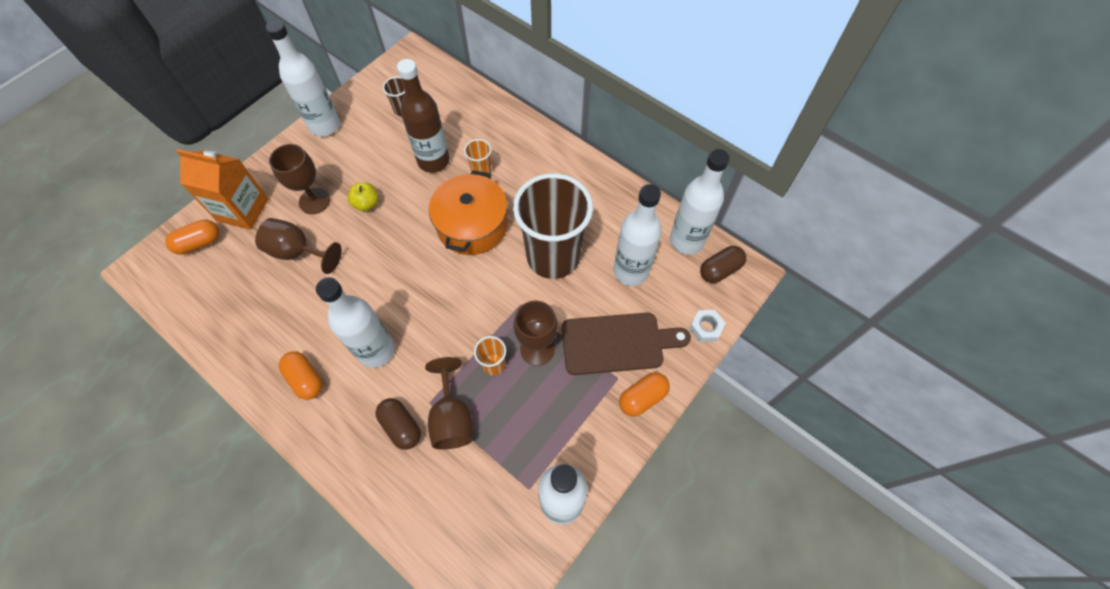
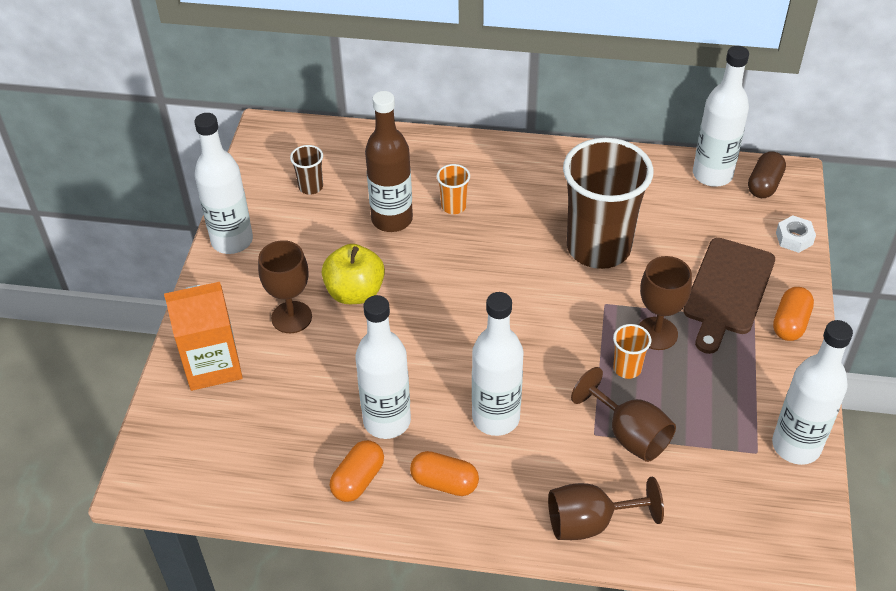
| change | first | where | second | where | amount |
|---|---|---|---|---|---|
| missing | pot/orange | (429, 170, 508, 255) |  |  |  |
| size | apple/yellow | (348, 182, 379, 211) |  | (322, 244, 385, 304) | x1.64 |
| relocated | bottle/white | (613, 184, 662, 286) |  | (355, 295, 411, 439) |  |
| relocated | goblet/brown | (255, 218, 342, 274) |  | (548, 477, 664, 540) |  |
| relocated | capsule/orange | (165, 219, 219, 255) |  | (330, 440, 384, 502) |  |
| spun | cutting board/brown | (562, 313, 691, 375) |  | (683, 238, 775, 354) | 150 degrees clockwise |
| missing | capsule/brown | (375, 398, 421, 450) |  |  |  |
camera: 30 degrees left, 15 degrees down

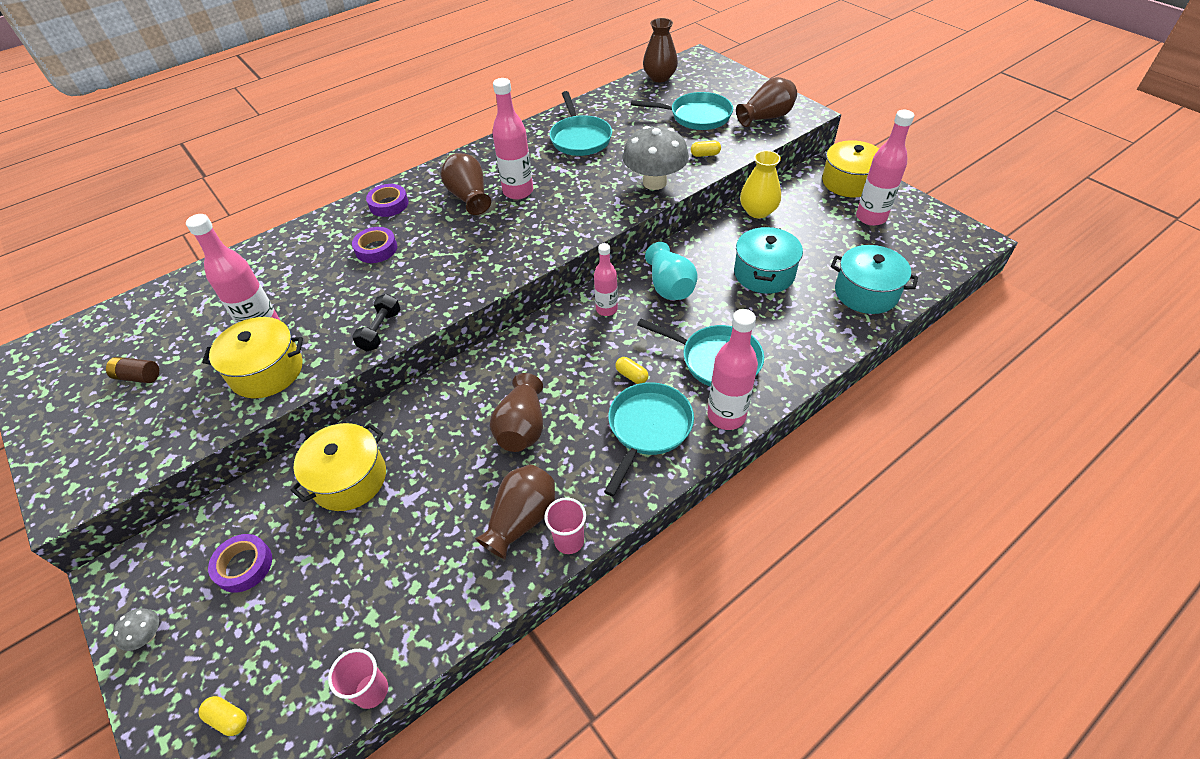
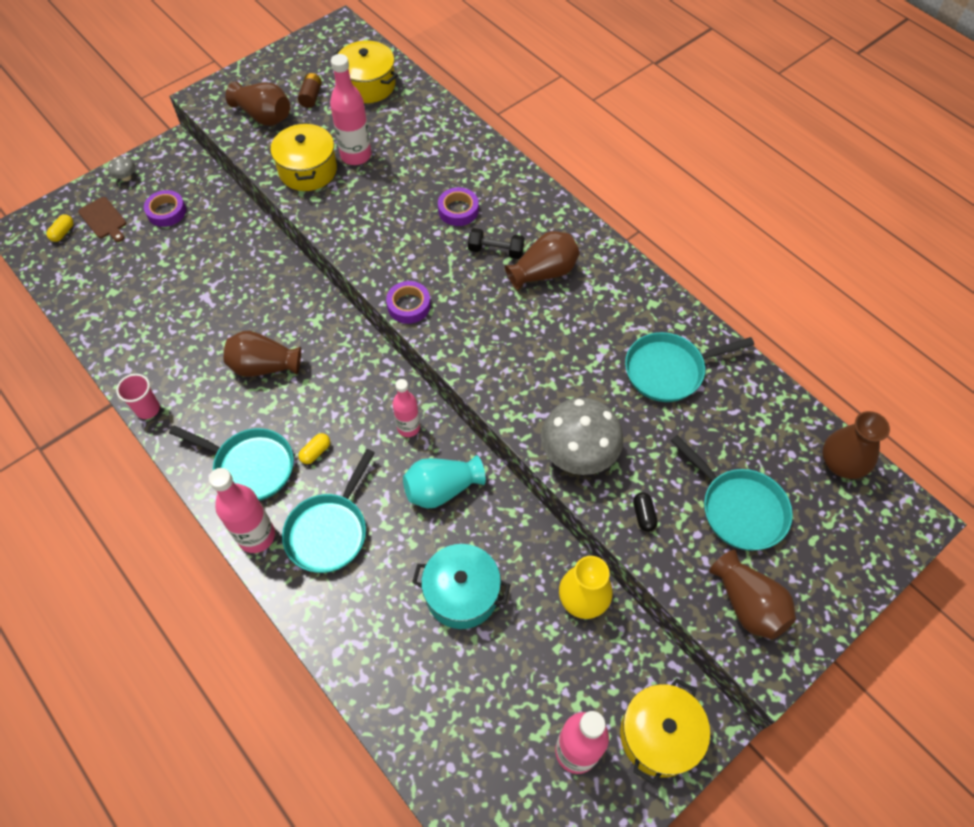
| change | first | where | second | where | amount |
|---|---|---|---|---|---|
| missing | bottle/pink | (492, 78, 533, 199) |  |  |  |
| spun | pan/turquoise | (631, 92, 733, 130) |  | (671, 435, 793, 551) | 45 degrees counterclockwise |
| colour | capsule/yellow | (691, 140, 721, 157) | capsule/black | (633, 492, 658, 532) |  |
| relocated | tape/purple | (366, 184, 409, 217) |  | (386, 281, 431, 324) |  |
| missing | pot/turquoise | (831, 245, 918, 314) |  |  |  |
| relocated | dumbbell/black | (352, 294, 401, 352) |  | (468, 228, 525, 259) |  |
| relocated | pot/yellow | (290, 423, 386, 511) |  | (333, 40, 398, 103) |  |
| relocated | vase/brown | (475, 464, 555, 559) |  | (225, 81, 290, 126) |  |
| missing | cup/pink | (328, 649, 388, 709) |  |  |  |
| appeared |  |  | cutting board/brown | (78, 197, 126, 242) |  |
camera: 85 degrees right, 10 degrees up

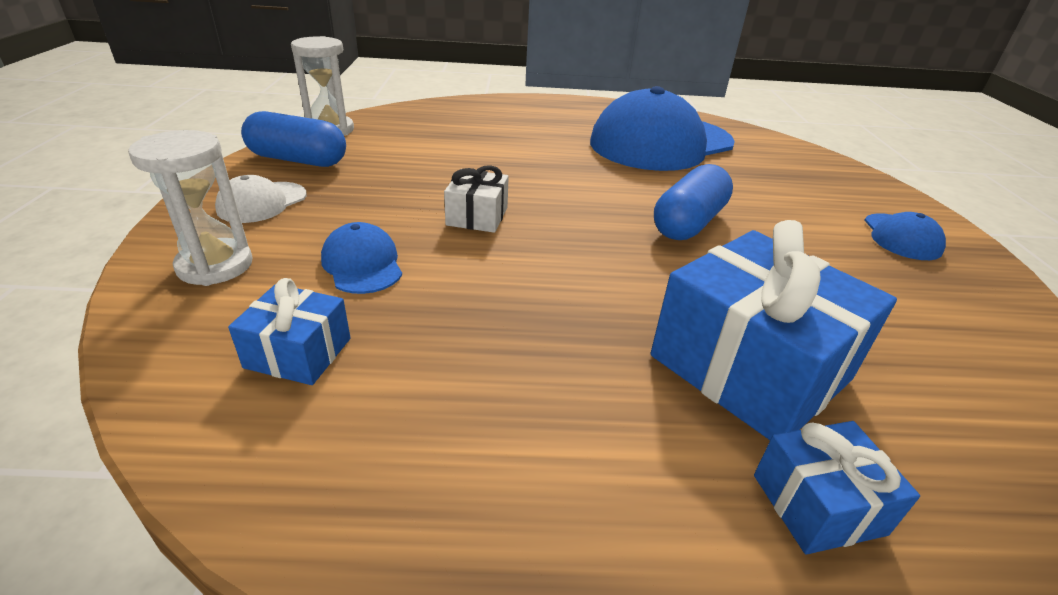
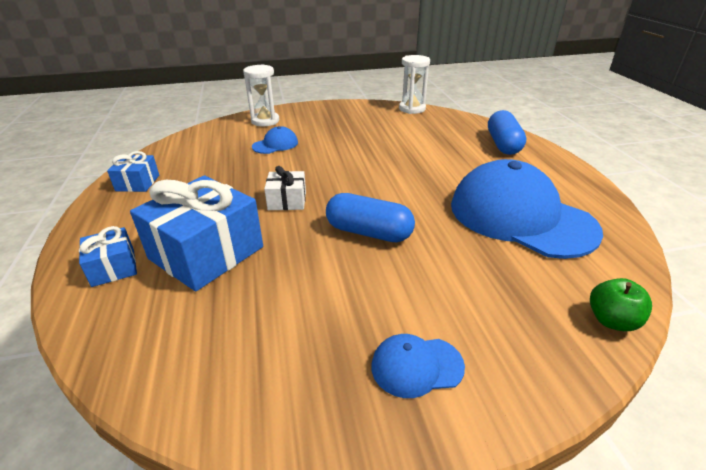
| change | first | where | second | where | amount |
|---|---|---|---|---|---|
| relocated | capsule/blue | (241, 111, 346, 167) |  | (488, 110, 526, 155) |  |
| relocated | gift/white | (444, 165, 509, 233) |  | (264, 166, 306, 210) |  |
| missing | cap/white | (215, 175, 307, 223) |  |  |  |
| relocated | gift/blue | (228, 278, 350, 385) |  | (107, 151, 159, 192) |  |
| appeared |  |  | apple/green | (590, 278, 652, 331) |  |
camera: 80 degrees right, 0 degrees up

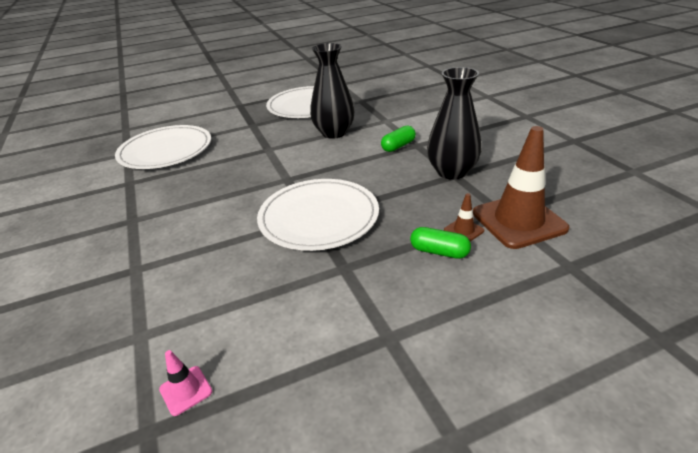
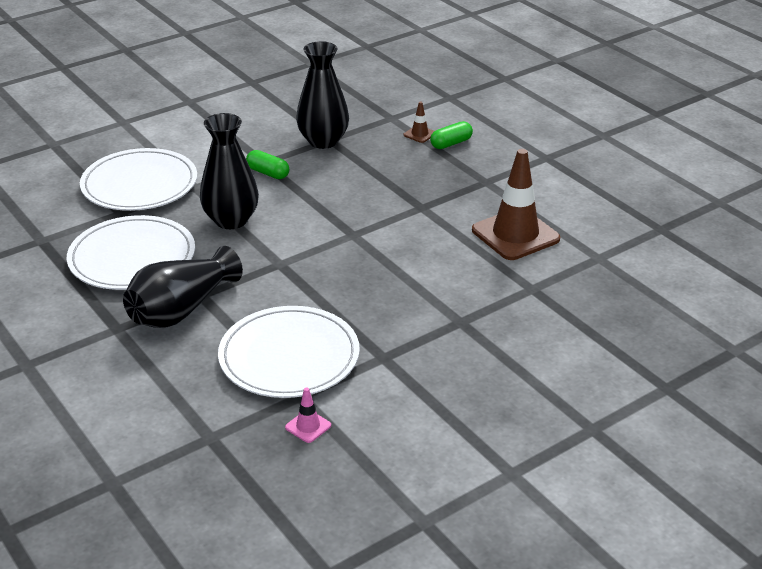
| change | first | where | second | where | amount |
|---|---|---|---|---|---|
| relocated | traffic cone/brown | (473, 126, 570, 249) |  | (472, 149, 560, 260) |  |
| relocated | plate/white | (257, 179, 379, 251) |  | (80, 148, 197, 211) |  |
| spun | capsule/green | (410, 227, 471, 259) |  | (430, 121, 473, 149) | 45 degrees clockwise |
| relocated | traffic cone/pink | (159, 350, 212, 416) |  | (285, 387, 331, 443) |  |
| appeared |  |  | vase/black | (123, 246, 243, 328) |  |
camera: 105 degrees left, 0 degrees up

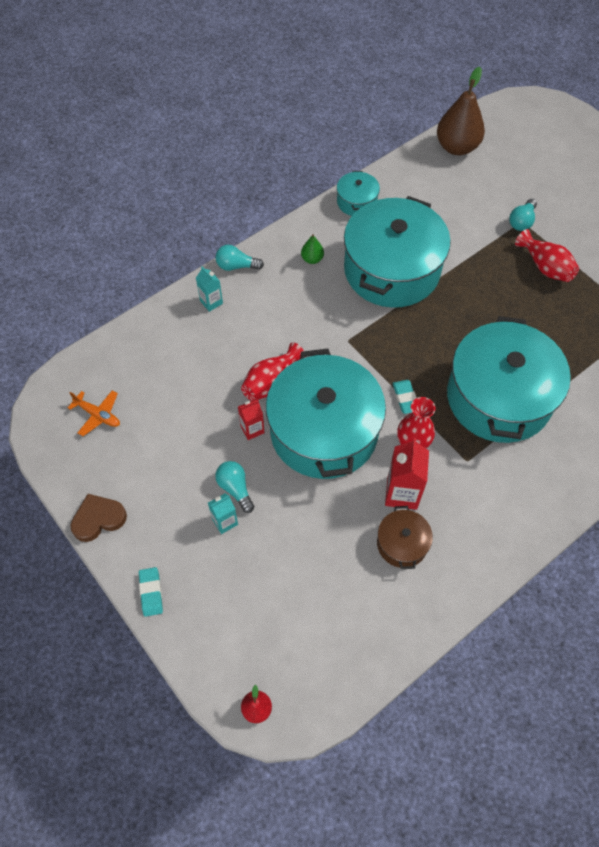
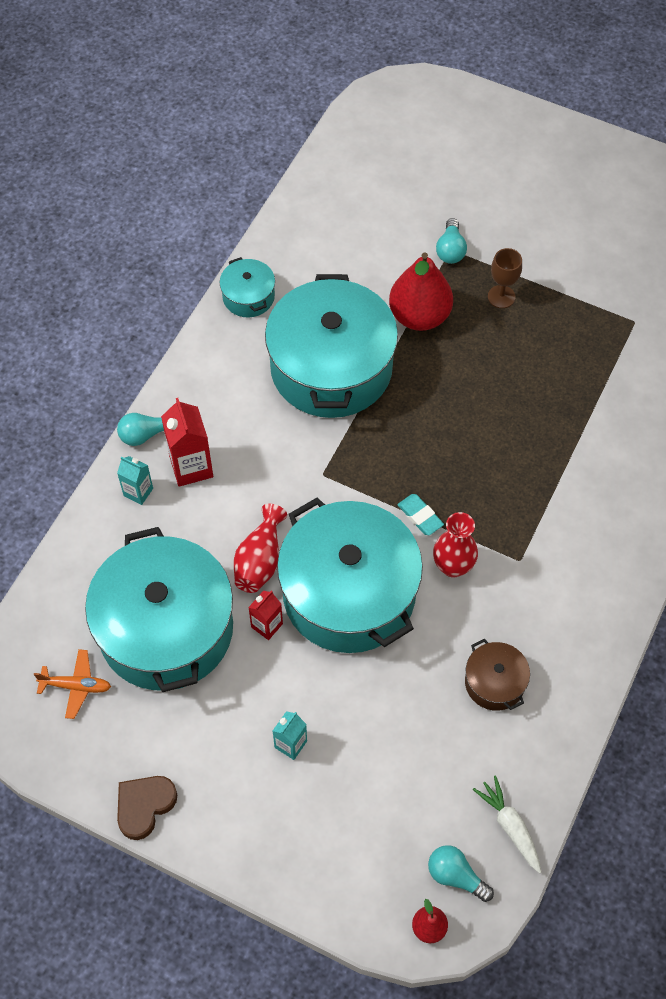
| change | first | where | second | where | amount |
|---|---|---|---|---|---|
| missing | pear/brown | (437, 67, 485, 155) |  |  |  |
| exchanged | vase/red | (515, 229, 579, 282) | goblet/brown | (488, 248, 522, 308) |  |
| missing | pear/green | (301, 234, 324, 264) |  |  |  |
| relocated | pot/turquoise | (447, 316, 571, 443) |  | (85, 527, 233, 692) |  |
| relocated | carton/red | (385, 438, 429, 510) |  | (161, 398, 213, 487) |  |
| relocated | light bulb/turquoise | (215, 461, 254, 513) |  | (428, 845, 494, 902) |  |
| missing | eraser/turquoise | (139, 567, 163, 617) |  |  |  |
| appeared |  |  | pear/red | (389, 253, 453, 331) |  |
| appeared |  |  | carrot/white | (473, 776, 541, 873) |  |
camera: 25 degrees left, 0 degrees up

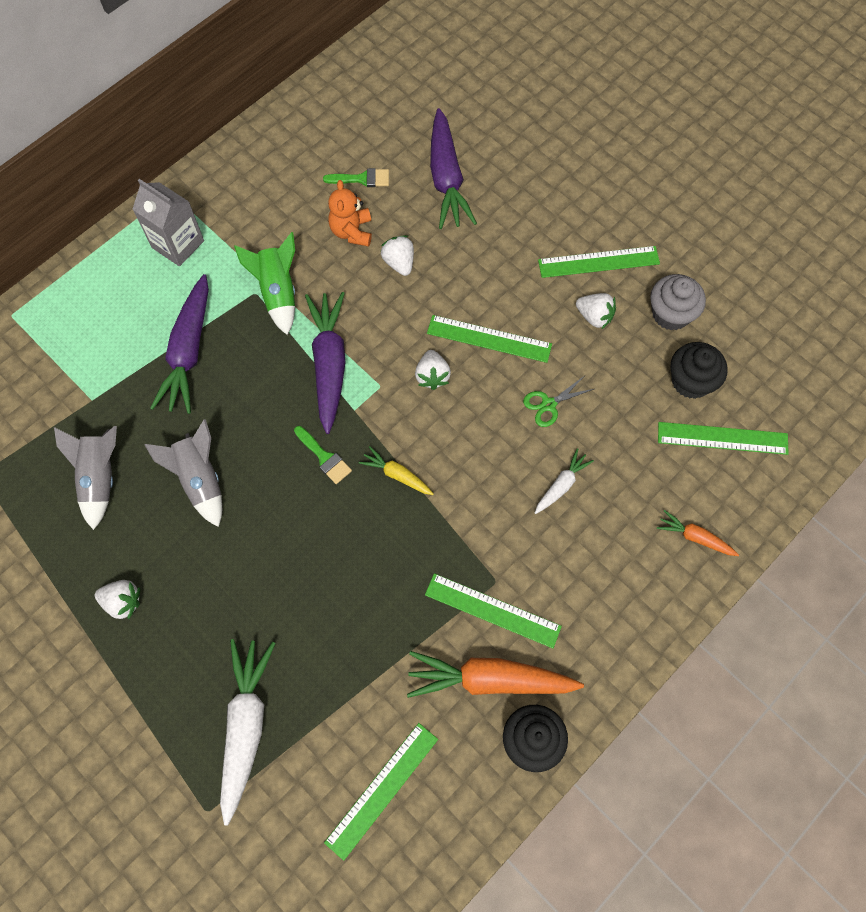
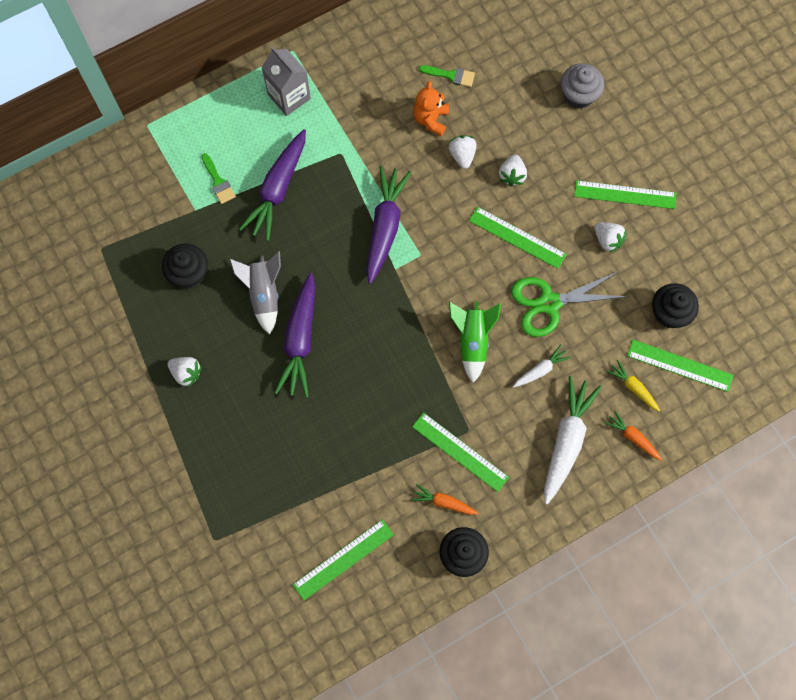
| change | first | where | second | where | amount |
|---|---|---|---|---|---|
| relocated | carrot/purple | (430, 108, 477, 229) |  | (275, 273, 315, 397) |  |
| relocated | rocket/green | (234, 232, 295, 335) |  | (449, 302, 501, 383) |  |
| relocated | cupcake/grey | (650, 274, 706, 331) |  | (561, 63, 605, 109) |  |
| relocated | strawberry/white | (415, 350, 451, 390) |  | (499, 154, 527, 187) |  |
| size | scissors/green | (523, 376, 594, 427) |  | (511, 271, 628, 337) | x1.92 |
| exchanged | rocket/grey | (54, 426, 117, 530) | cupcake/black | (162, 244, 208, 288) |  |
| relocated | brush/green | (294, 426, 352, 484) |  | (202, 153, 236, 204) |  |
| relocated | carrot/yellow | (359, 446, 434, 495) |  | (606, 359, 660, 412) |  |
| relocated | carrot/white | (220, 639, 275, 826) |  | (544, 376, 602, 504) |  |
| size | carrot/orange | (407, 651, 584, 698) |  | (411, 484, 478, 515) | x0.51 |
camera: 15 degrees right, 5 degrees up

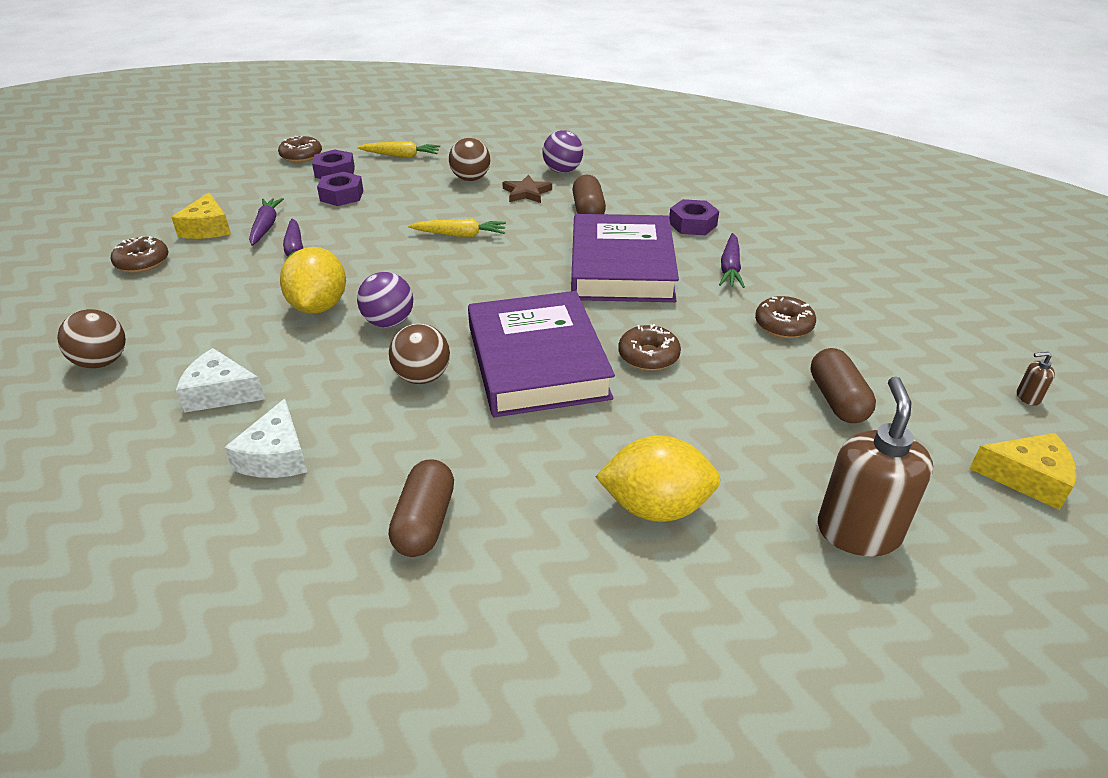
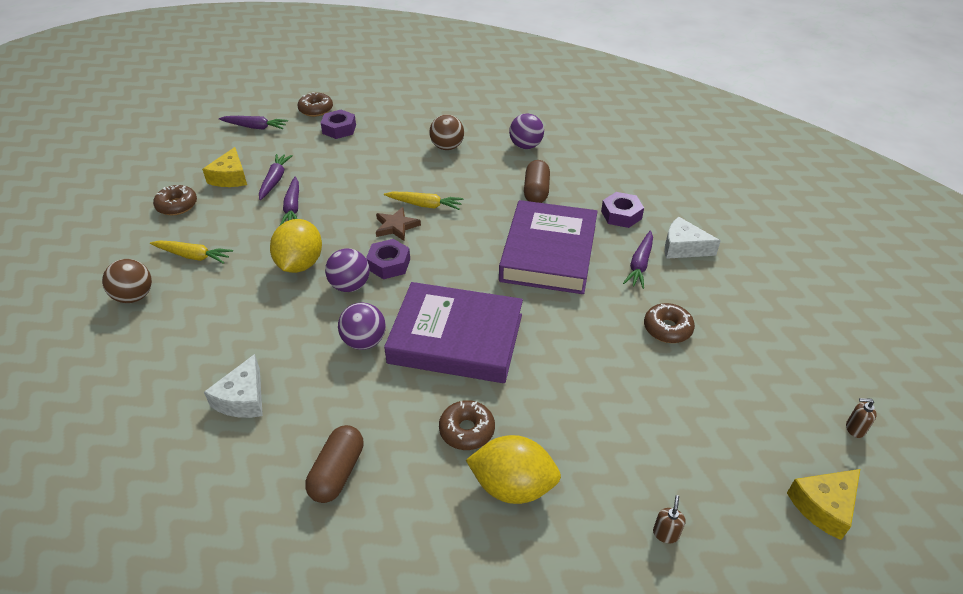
| change | first | where | second | where | amount |
|---|---|---|---|---|---|
| relocated | carrot/yellow | (358, 141, 440, 157) |  | (150, 240, 233, 264) |  |
| relocated | nut/purple | (317, 172, 364, 206) |  | (366, 239, 410, 279) |  |
| relocated | star/brown | (502, 174, 552, 203) |  | (376, 207, 421, 241) |  |
| spun | book/purple | (468, 291, 615, 417) |  | (384, 282, 523, 383) | 75 degrees counterclockwise |
| colour | ball/brown | (389, 324, 450, 384) | ball/purple | (338, 303, 386, 350) |  |
| relocated | donut/brown | (618, 324, 681, 371) |  | (439, 400, 495, 450) |  |
| relocated | cheese/white | (176, 348, 265, 413) |  | (665, 217, 721, 259) |  |
| missing | capsule/brown | (811, 348, 876, 423) |  |  |  |
| size | soap dispenser/brown | (818, 377, 933, 556) |  | (653, 495, 685, 543) | x0.40 |
| spun | cheese/yellow | (969, 433, 1076, 510) |  | (787, 469, 860, 540) | 120 degrees clockwise |
| appeared |  |  | carrot/purple | (219, 116, 288, 130) |  |
camera: 10 degrees right, 5 degrees up

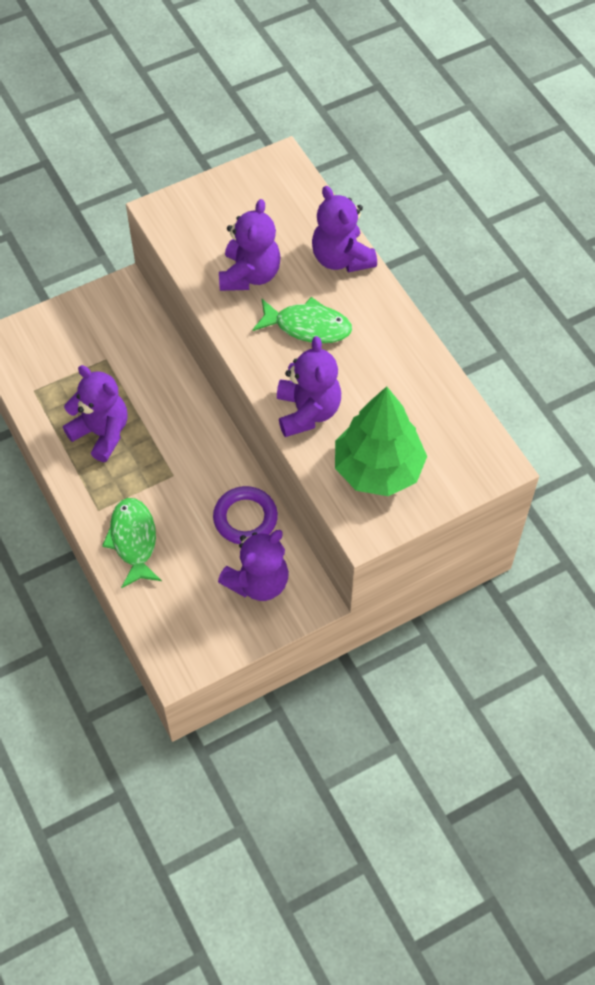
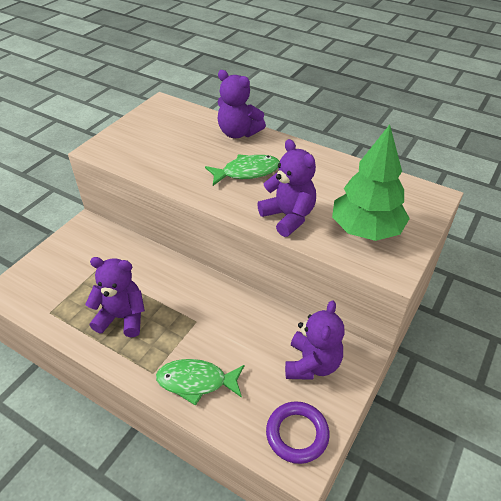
| change | first | where | second | where | amount |
|---|---|---|---|---|---|
| missing | teddy bear/purple | (219, 199, 281, 291) |  |  |  |
| relocated | ring/purple | (213, 486, 278, 544) |  | (266, 401, 330, 464) |  |
| spun | fish/green | (102, 498, 162, 588) |  | (156, 359, 245, 406) | 45 degrees counterclockwise |
camera: 30 degrees left, 15 degrees down

